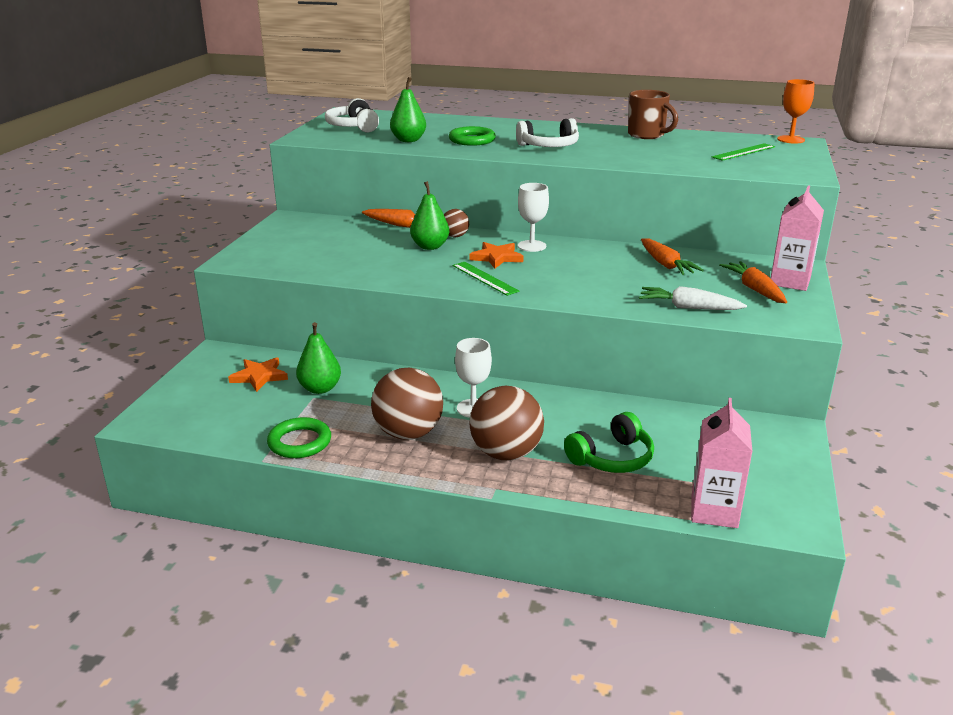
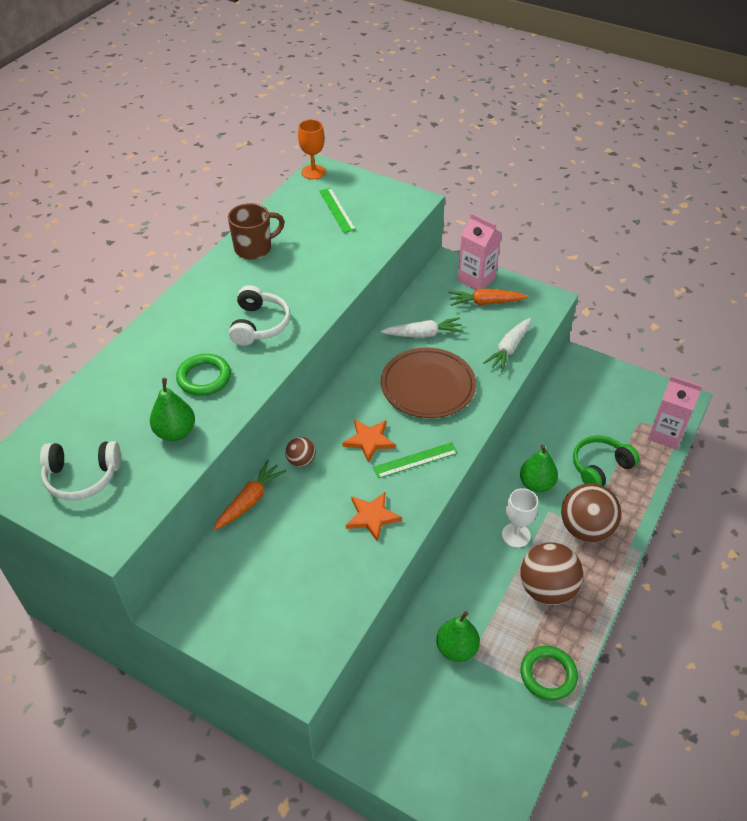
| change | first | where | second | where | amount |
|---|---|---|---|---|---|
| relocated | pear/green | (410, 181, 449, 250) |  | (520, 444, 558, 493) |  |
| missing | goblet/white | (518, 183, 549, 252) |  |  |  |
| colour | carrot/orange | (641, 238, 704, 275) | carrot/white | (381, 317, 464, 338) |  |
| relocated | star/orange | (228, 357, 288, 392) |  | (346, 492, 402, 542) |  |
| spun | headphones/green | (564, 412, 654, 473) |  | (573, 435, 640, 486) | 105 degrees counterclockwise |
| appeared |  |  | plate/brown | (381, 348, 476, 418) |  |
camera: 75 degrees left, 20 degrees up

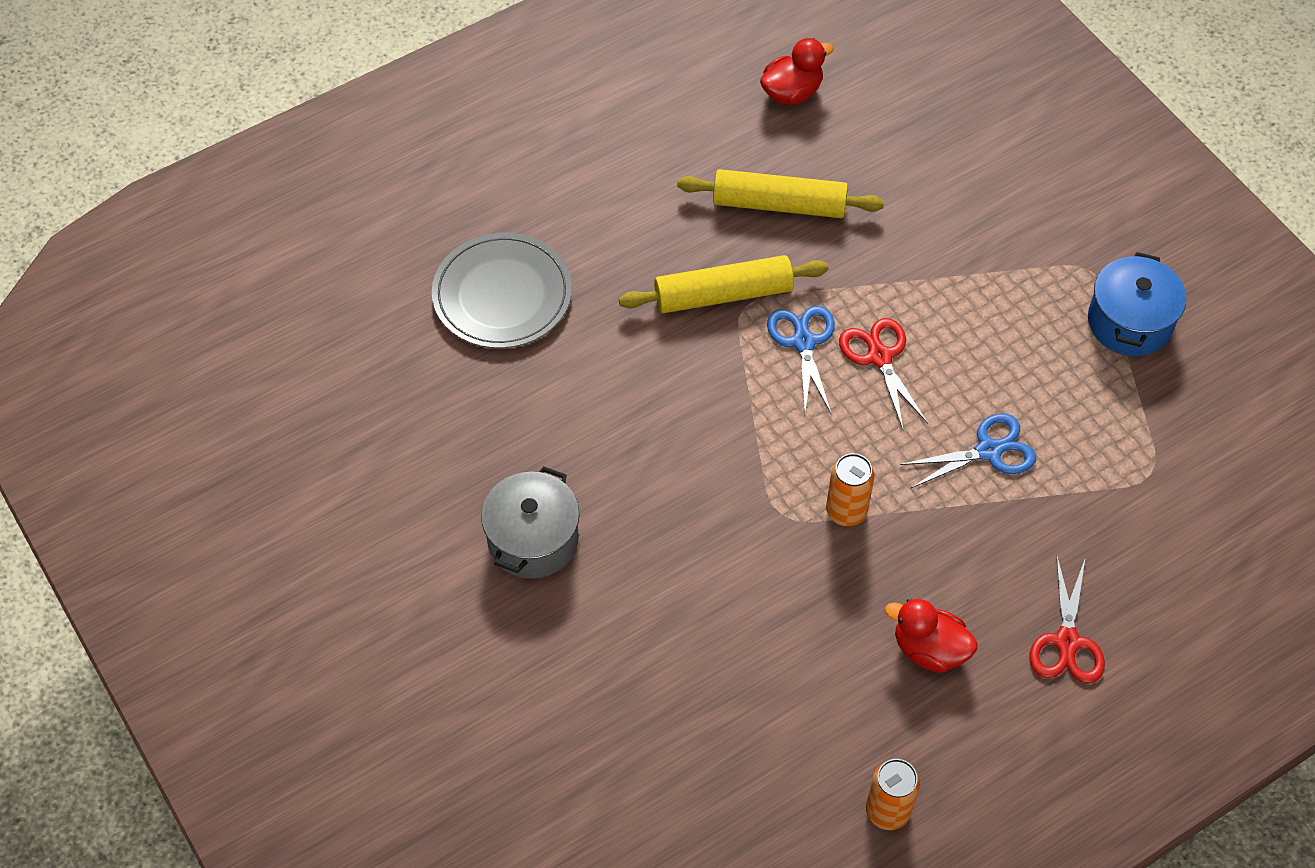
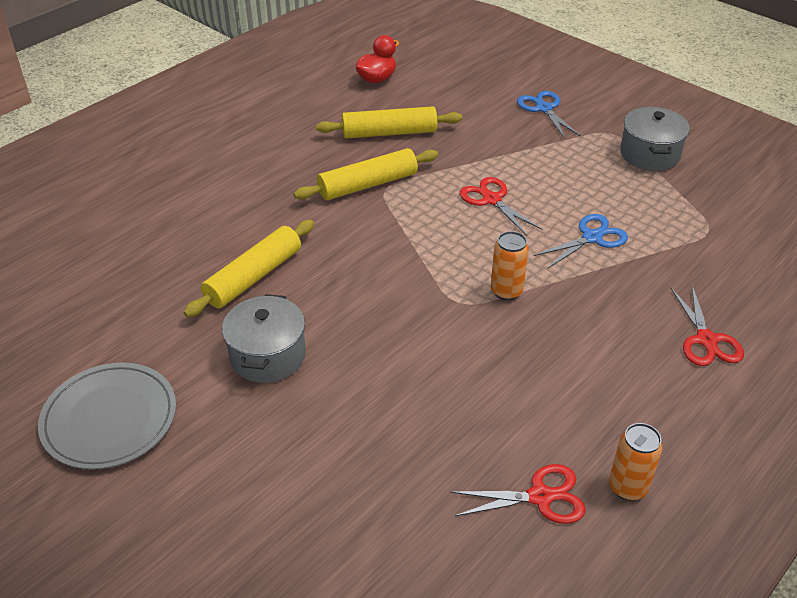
| change | first | where | second | where | amount |
|---|---|---|---|---|---|
| relocated | plate/grey | (432, 232, 572, 348) |  | (38, 362, 176, 470) |  |
| colour | pot/blue | (1088, 252, 1186, 356) | pot/grey | (620, 107, 690, 171) |  |
| relocated | scissors/blue | (767, 306, 835, 415) |  | (517, 91, 581, 139) |  |
| missing | duck/red | (885, 598, 978, 673) |  |  |  |
| appeared |  |  | rolling pin/yellow | (183, 220, 314, 317) |  |
| appeared |  |  | scissors/red | (450, 464, 586, 524) |  |
camera: 15 degrees left, 15 degrees down

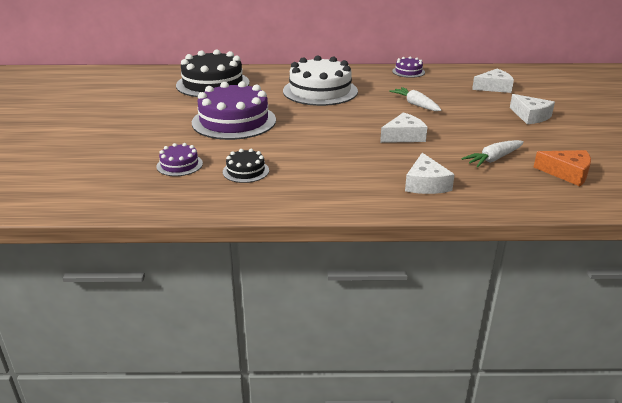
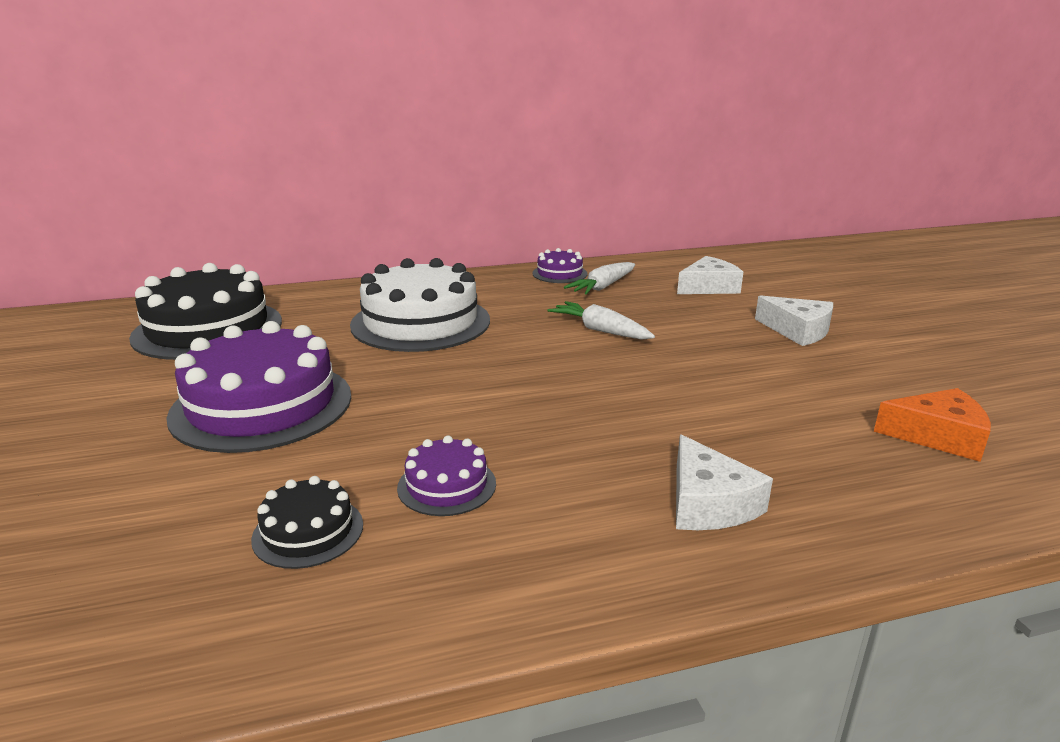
| change | first | where | second | where | amount |
|---|---|---|---|---|---|
| missing | cheese/white | (380, 112, 427, 143) |  |  |  |
| relocated | carrot/white | (461, 140, 524, 167) |  | (564, 262, 635, 295) |  |
| relocated | cake/purple | (156, 143, 203, 176) |  | (397, 436, 496, 516) |  |
camera: 15 degrees left, 5 degrees down

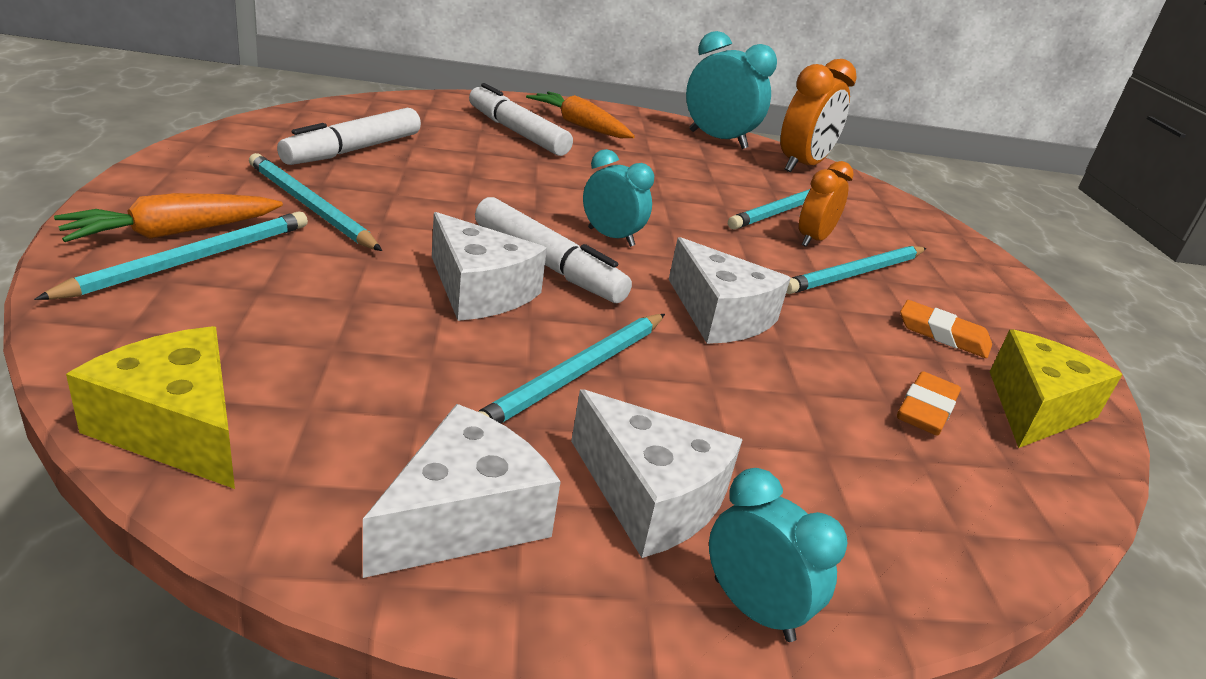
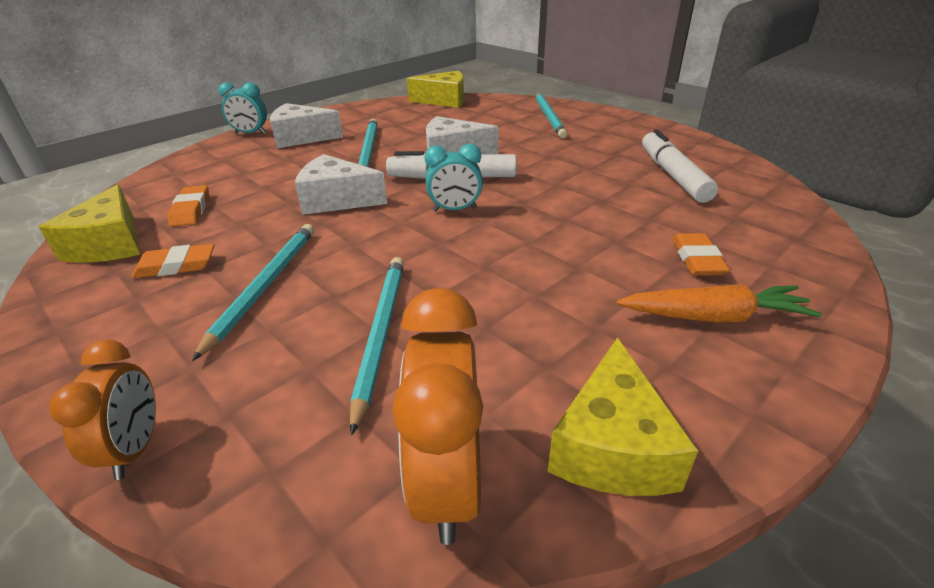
| change | first | where | second | where | amount |
|---|---|---|---|---|---|
| exchanged | clock/turquoise | (686, 31, 777, 149) | cheese/yellow | (548, 337, 698, 496) |  |
| exchanged | marker/white | (469, 83, 573, 156) | eraser/orange | (672, 233, 730, 276) |  |
| missing | pencil/turquoise | (249, 153, 382, 251) |  |  |  |
| relocated | clock/orange | (799, 161, 854, 247) |  | (49, 340, 156, 480) |  |
| missing | carrot/orange | (54, 193, 283, 242) |  |  |  |
| missing | cheese/white | (363, 404, 561, 578) |  |  |  |
camera: 145 degrees right, 5 degrees up

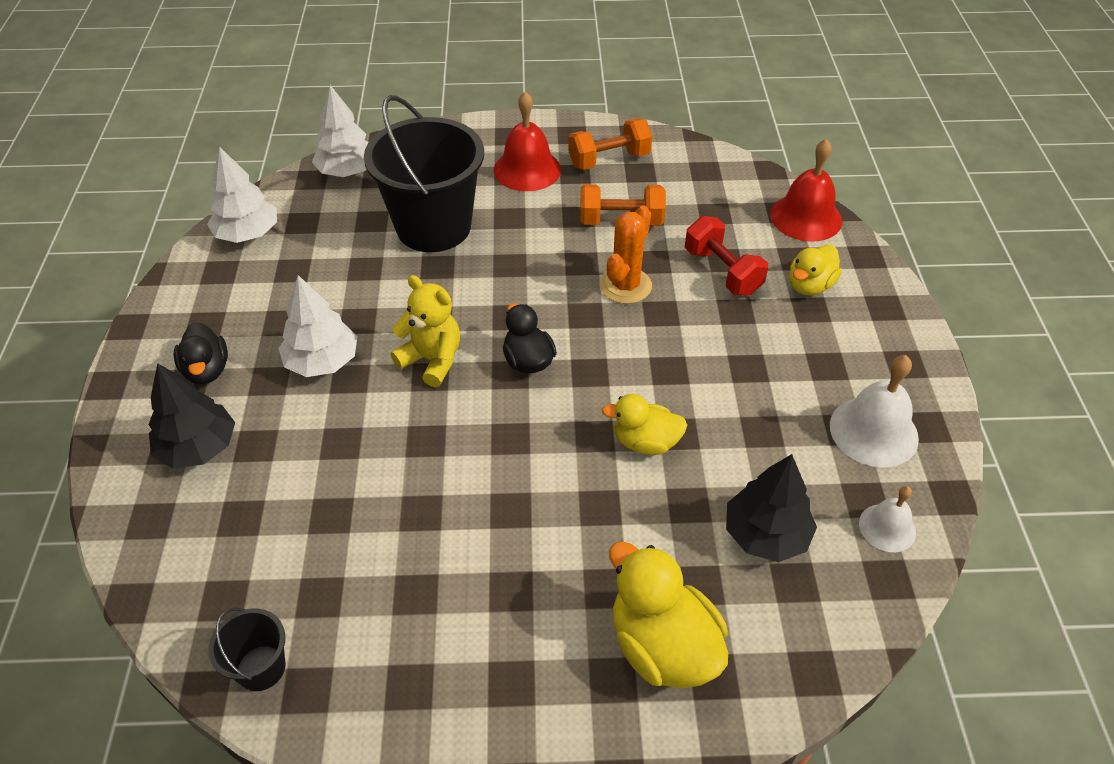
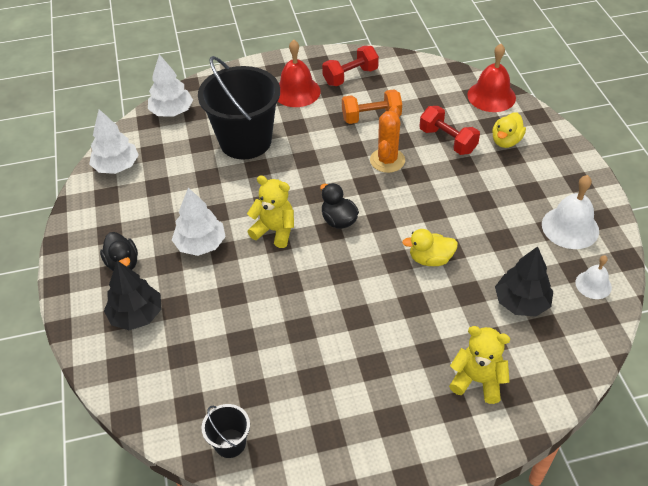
| change | first | where | second | where | amount |
|---|---|---|---|---|---|
| colour | dumbbell/orange | (568, 118, 652, 170) | dumbbell/red | (322, 46, 379, 86) |  |
| exchanged | duck/yellow | (609, 541, 728, 688) | teddy bear/yellow | (449, 326, 510, 404) |  |
camera: 10 degrees left, 0 degrees up

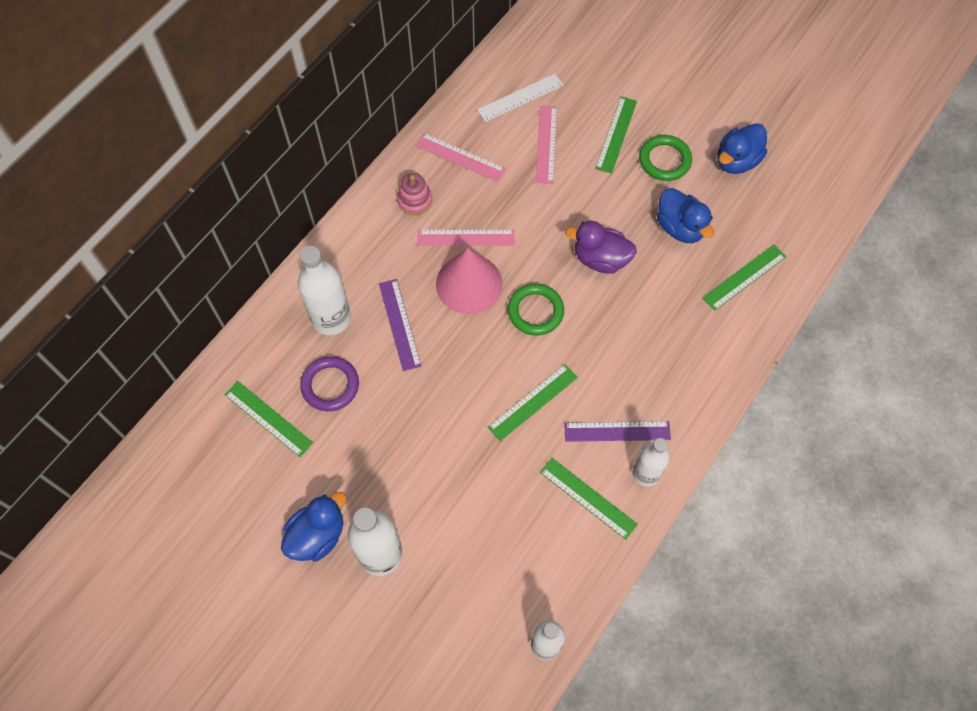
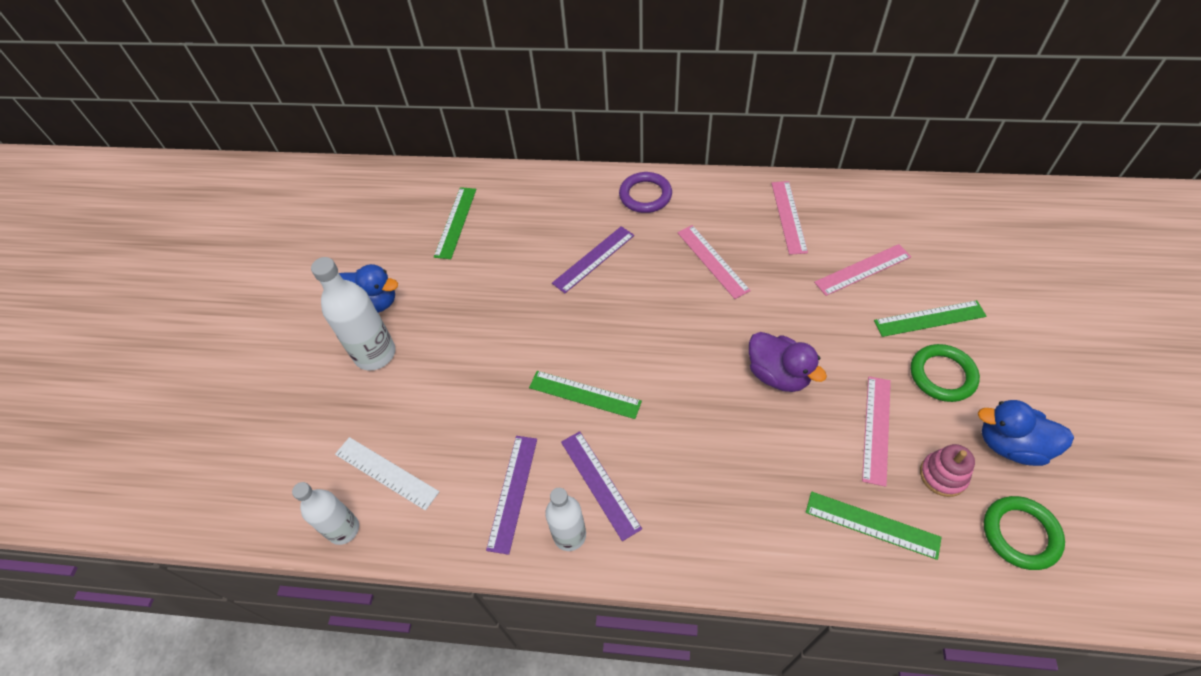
| change | first | where | second | where | amount |
|---|---|---|---|---|---|
| relocated | ruler/white | (477, 74, 564, 122) |  | (335, 437, 439, 511) |  |
| relocated | stacking toy/pink | (397, 173, 432, 215) |  | (920, 444, 975, 497) |  |
| exchanged | duck/blue | (657, 188, 714, 243) | ruler/pink | (862, 376, 891, 487) |  |
| spun | duck/purple | (565, 221, 637, 273) |  | (749, 332, 827, 392) | 150 degrees clockwise |
| missing | bottle/white | (298, 246, 351, 335) |  |  |  |
| missing | cone/pink | (436, 248, 503, 314) |  |  |  |
| relocated | ring/green | (508, 284, 564, 336) |  | (984, 496, 1065, 570) |  |
| relocated | ring/purple | (300, 356, 359, 411) |  | (619, 172, 672, 213) |  |
| colour | ruler/green | (540, 458, 638, 540) | ruler/purple | (486, 436, 537, 555) |  |
camera: 65 degrees right, 10 degrees down

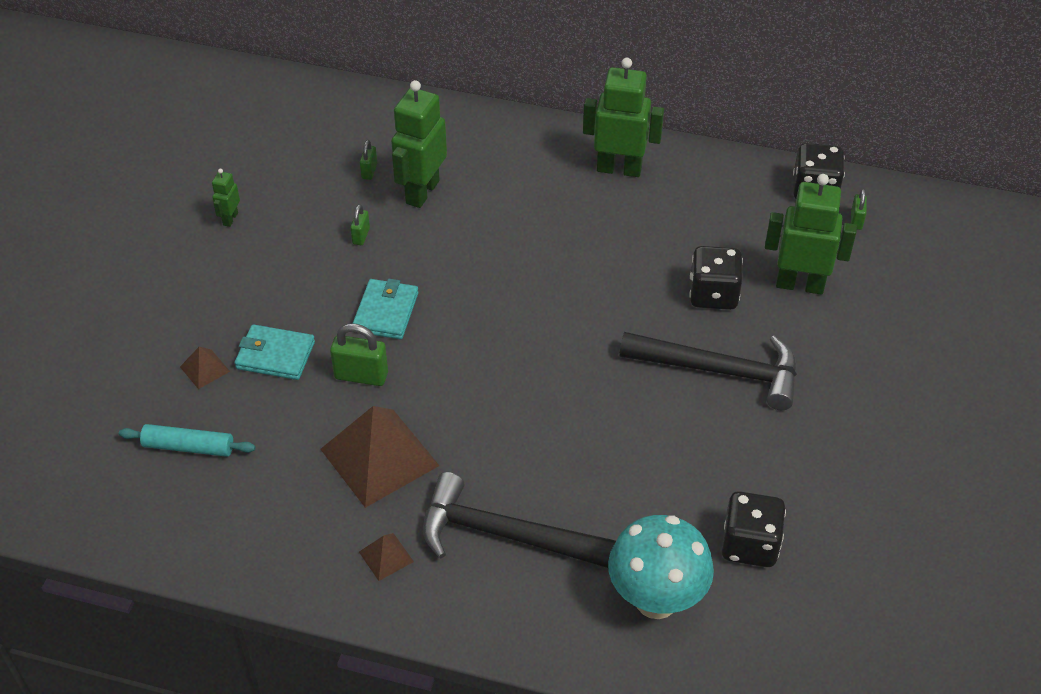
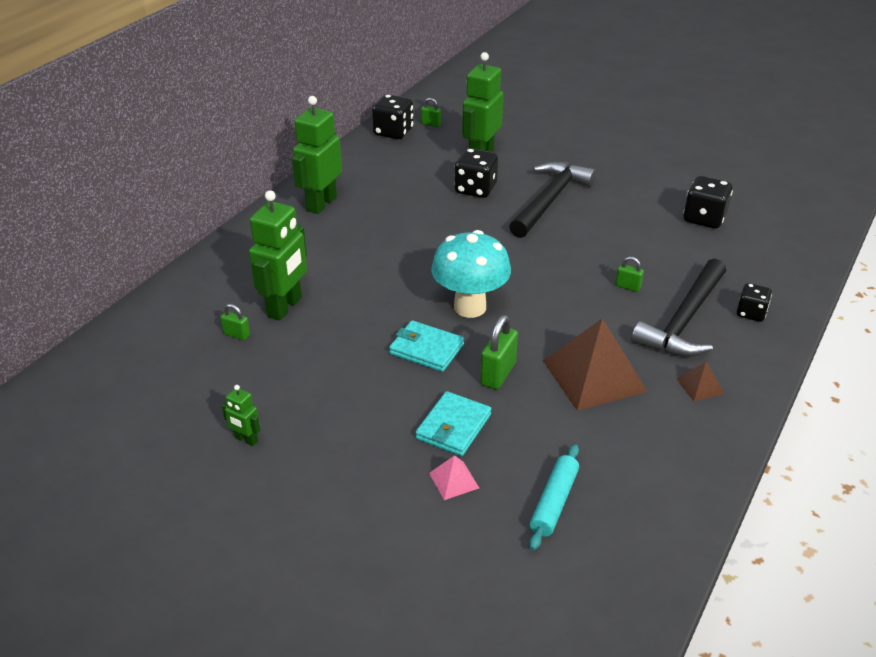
| change | first | where | second | where | amount |
|---|---|---|---|---|---|
| spun | robot/green | (391, 80, 447, 208) |  | (249, 190, 307, 321) | 105 degrees counterclockwise |
| relocated | padlock/green | (350, 204, 370, 245) |  | (615, 256, 644, 292) |  |
| colour | pyramid/brown | (180, 347, 230, 389) | pyramid/pink | (429, 455, 479, 500) |  |
| relocated | mushroom/turquoise | (608, 515, 714, 619) |  | (431, 230, 511, 318) |  |
| appeared |  |  | dice/black | (737, 283, 772, 322) |  |
camera: 75 degrees left, 10 degrees down

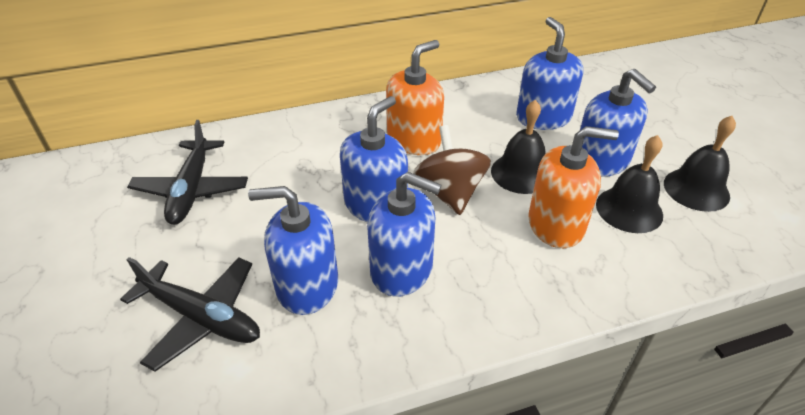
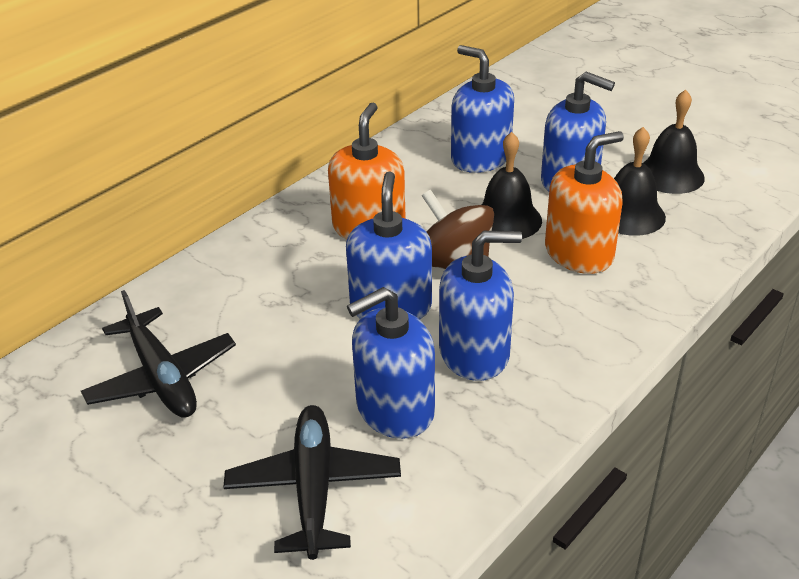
| change | first | where | second | where | amount |
|---|---|---|---|---|---|
| spun | plane/black | (120, 257, 260, 372) |  | (223, 405, 401, 560) | 90 degrees counterclockwise |
camera: 30 degrees left, 5 degrees down

